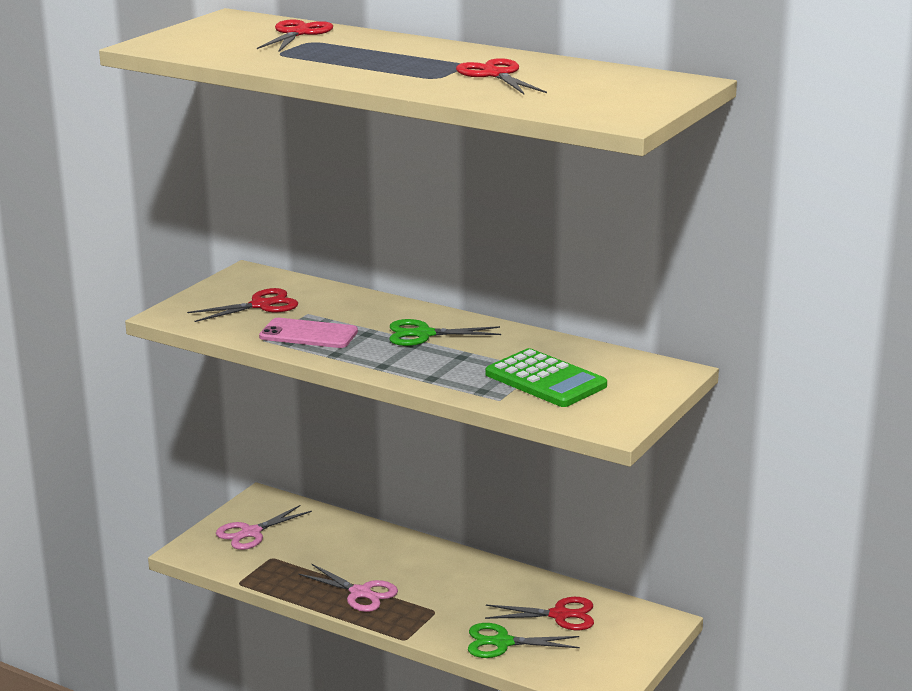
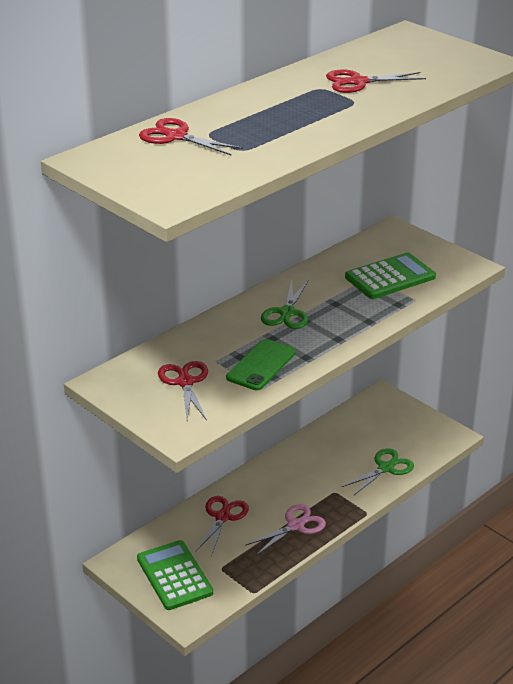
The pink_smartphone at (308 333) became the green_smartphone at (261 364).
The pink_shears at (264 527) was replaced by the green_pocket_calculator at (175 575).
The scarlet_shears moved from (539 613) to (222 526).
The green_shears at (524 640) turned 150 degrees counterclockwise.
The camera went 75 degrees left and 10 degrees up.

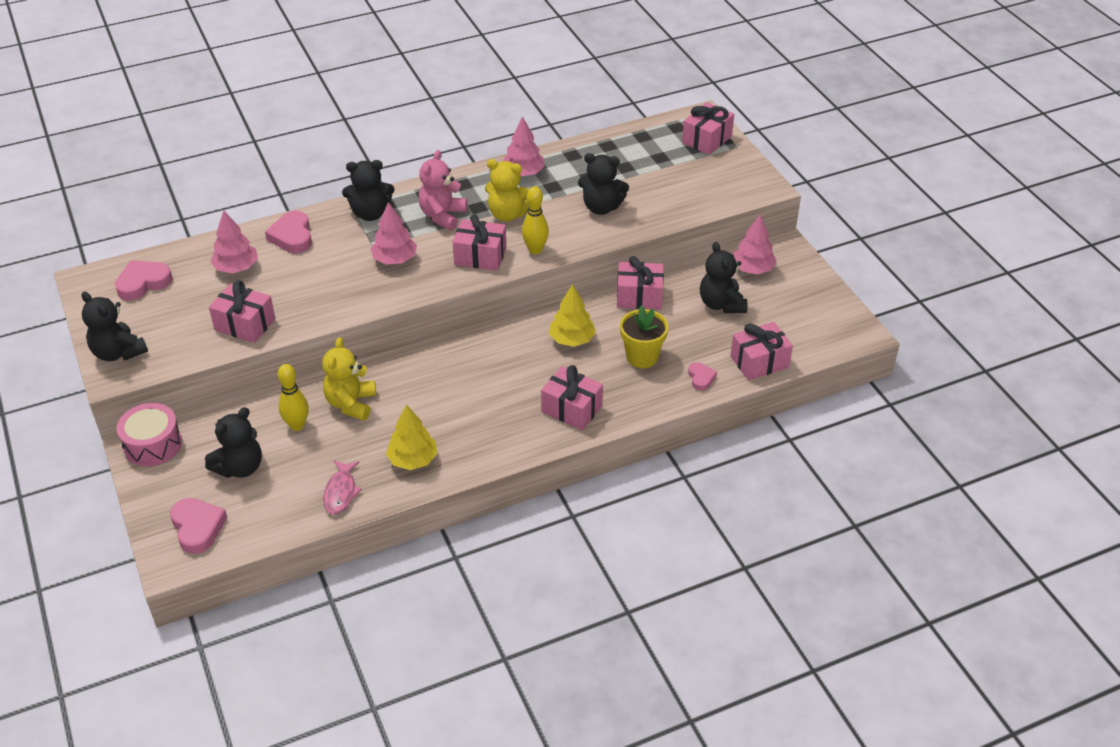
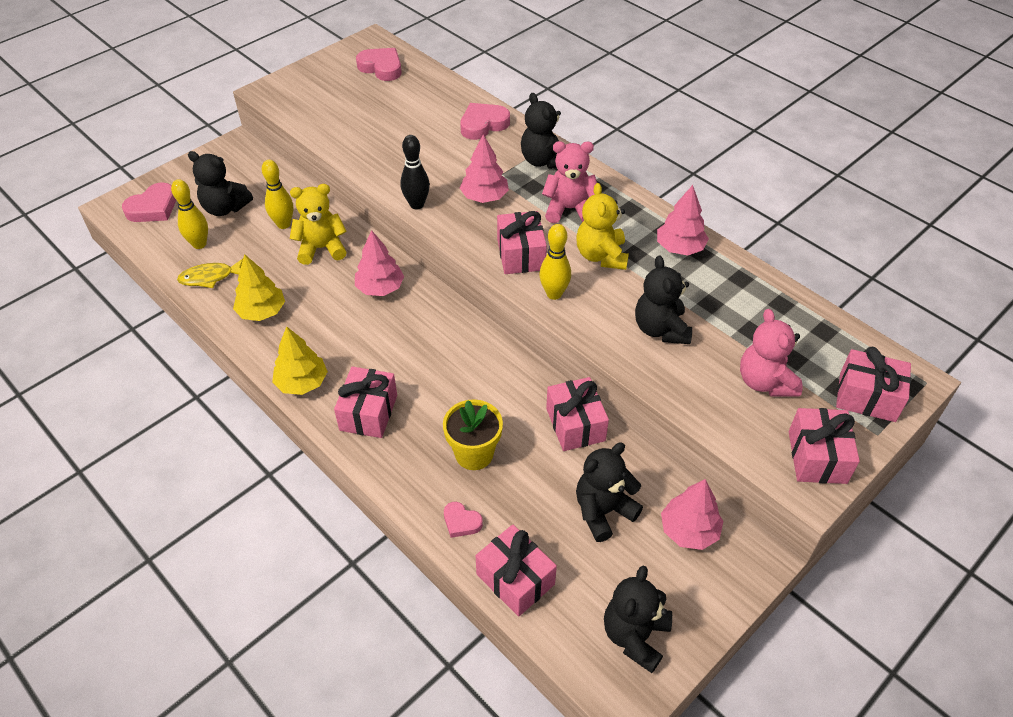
The pink_toy_tree moved from (234 241) to (379 263).
The pink_present moved from (242 311) to (824 446).
The golden_toy_tree moved from (572 315) to (300 360).
The jet-black_stuffed_bear moved from (114 326) to (638 619).
The pink_love_heart at (702 376) turned 60 degrees clockwise.
The pink_drum at (149 435) disappeared.
The pink_fish at (342 487) became the golden_fish at (210 273).
The jet-black_tenpin at (415 172) appeared.
The golden_tenpin at (189 214) appeared.
The pink_stuffed_bear at (771 352) appeared.
The camera went 70 degrees right and 5 degrees up.

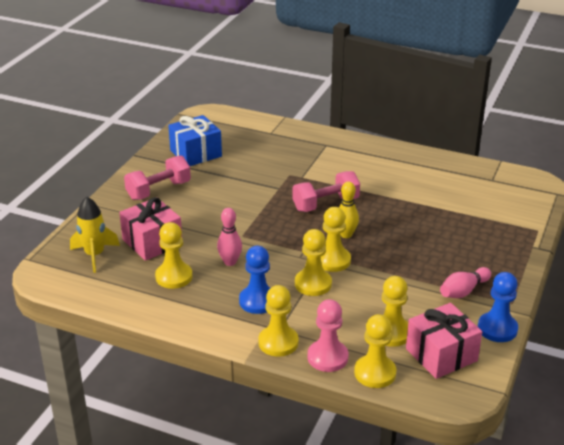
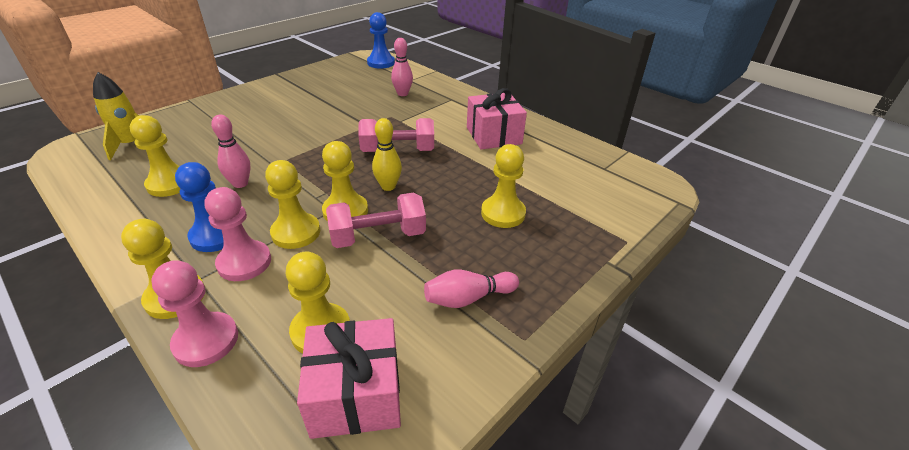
The royal_blue_present at (195 140) disappeared.
The pink_free_weight moved from (157 178) to (376 220).
The pink_present moved from (150 229) to (497 119).
The royal_blue_pawn moved from (498 307) to (381 40).
The golden_pawn moved from (375 351) to (503 186).
The pink_tenpin at (402 67) appeared.
The pink_pawn at (237 234) appeared.
The camera went 20 degrees right and 5 degrees up.

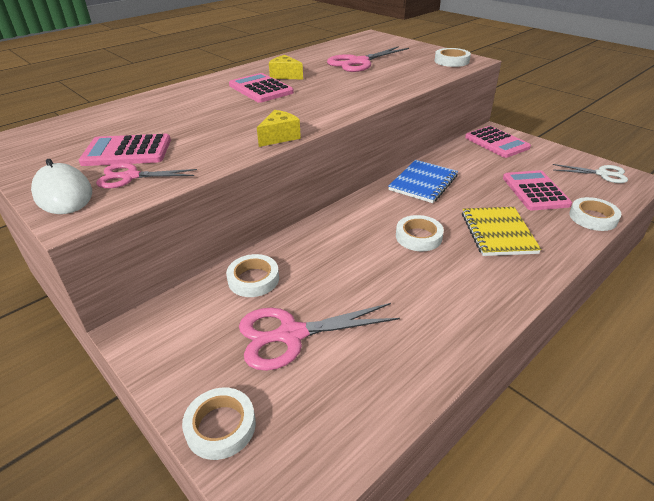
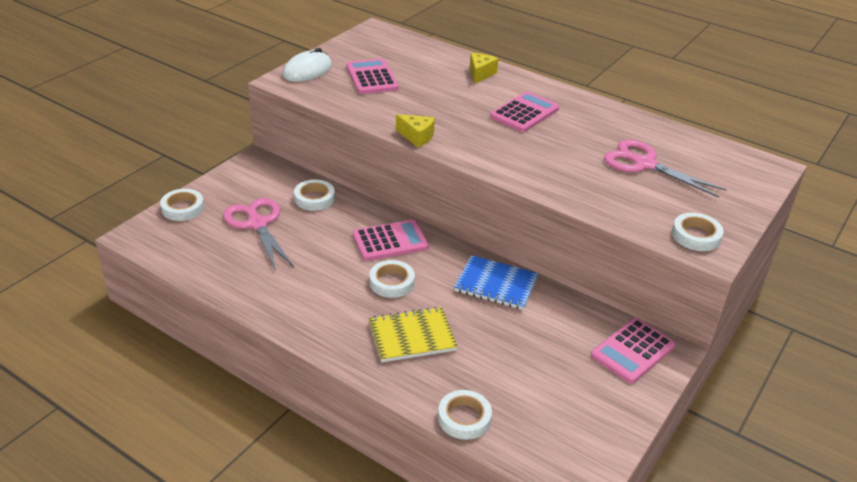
The golden_piece_of_cheese moved from (286 67) to (484 68).
The pink_shears at (146 175) disappeared.
The white_shears at (590 173) disappeared.
The pink_pocket_calculator moved from (537 190) to (391 240).
The camera went 75 degrees right and 0 degrees up.

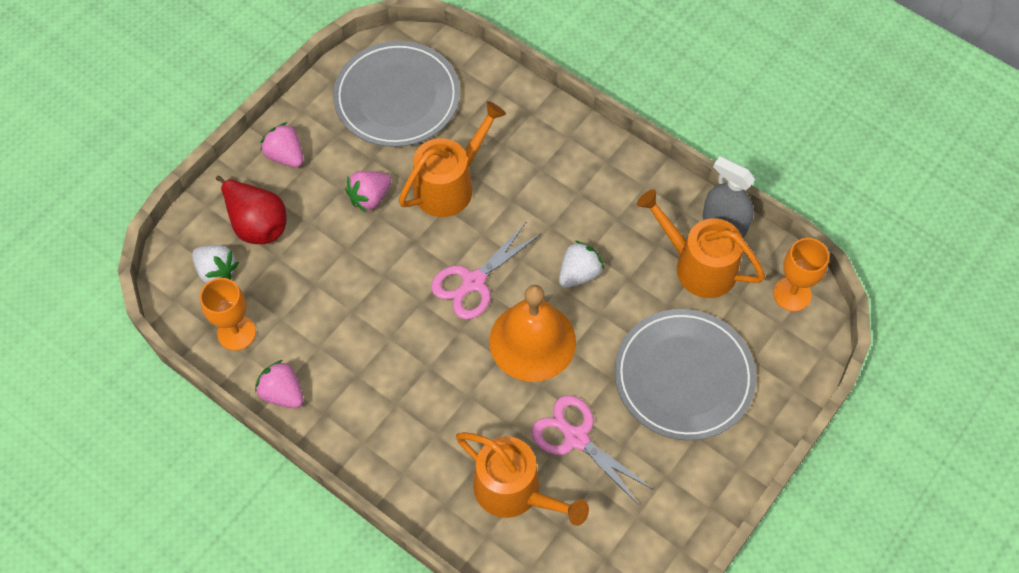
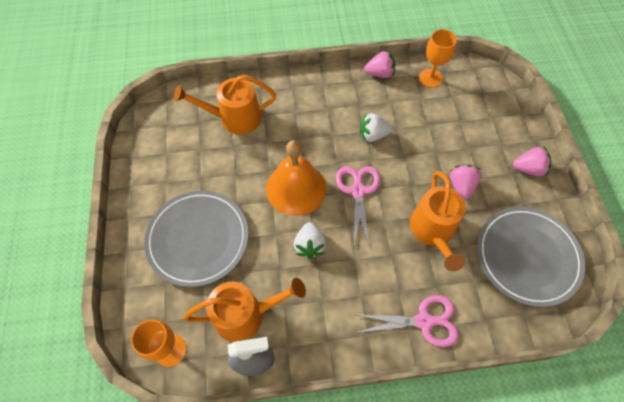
The scarlet_toy_pear at (251 209) disappeared.
The white_toy_strawberry moved from (215 264) to (376 127).
The pink_shears moved from (592 450) to (407 321).
The camera went 135 degrees right and 0 degrees up.

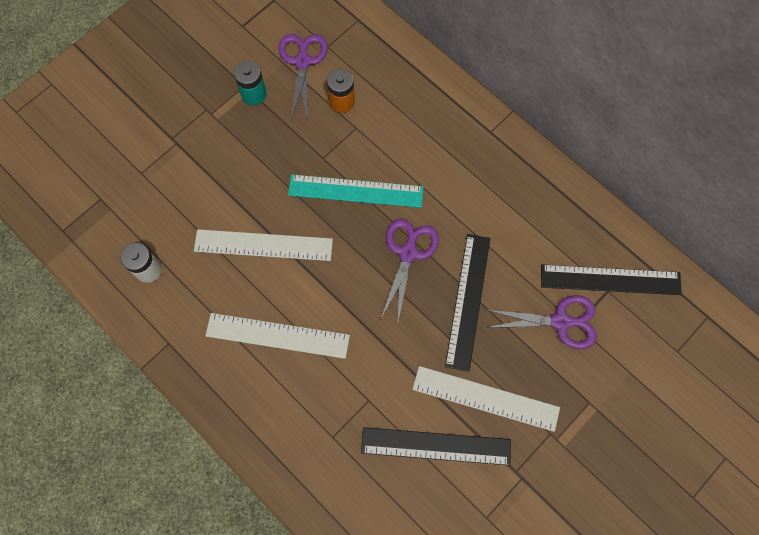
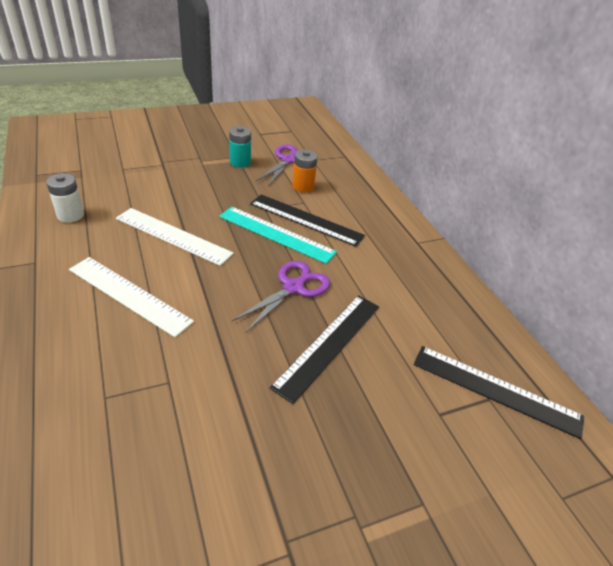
The royal_purple_shears at (541 322) disappeared.
The white_straightedge at (486 399) disappeared.
The jet-black_straightedge moved from (436 446) to (307 220).
The camera went 20 degrees right and 30 degrees down.

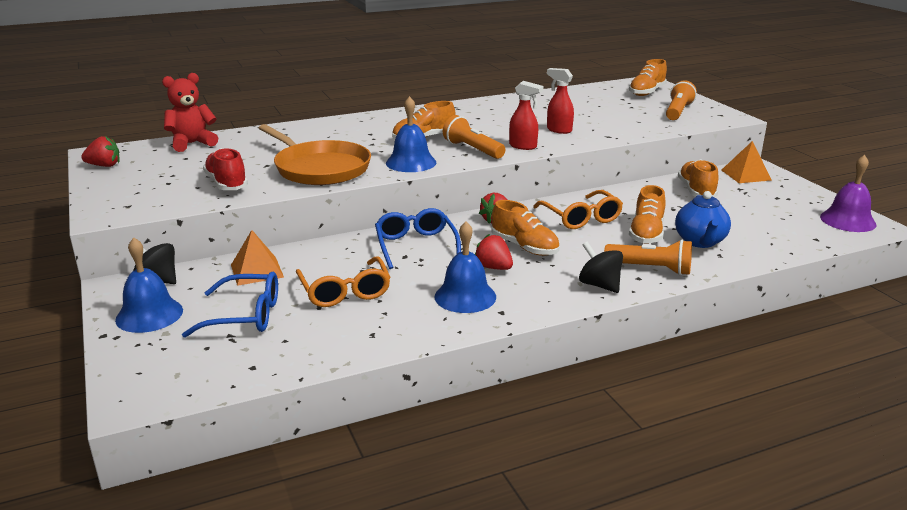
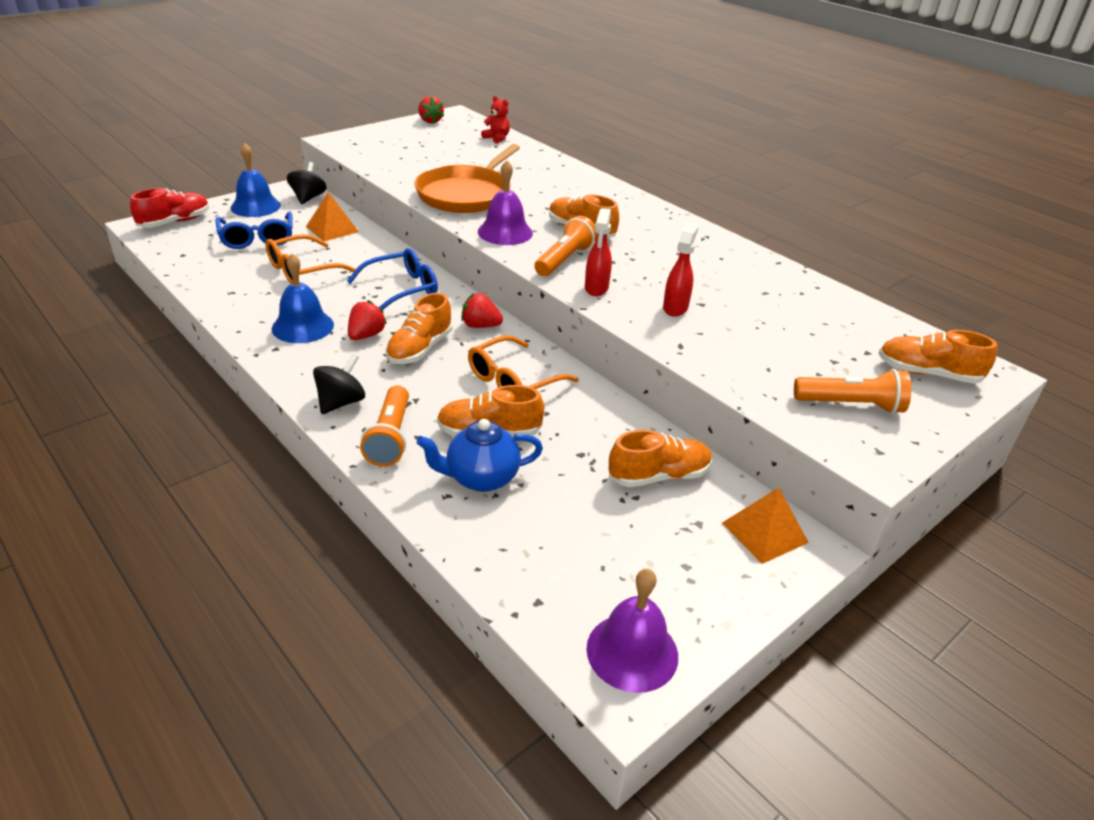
The scarlet_stuffed_bear at (190 112) changed to 0.62 times the size.
The royal_blue_bell at (411 134) became the royal_purple_bell at (505 202).
The scarlet_shoe moved from (225 169) to (169 208).
The camera went 70 degrees right and 10 degrees up.

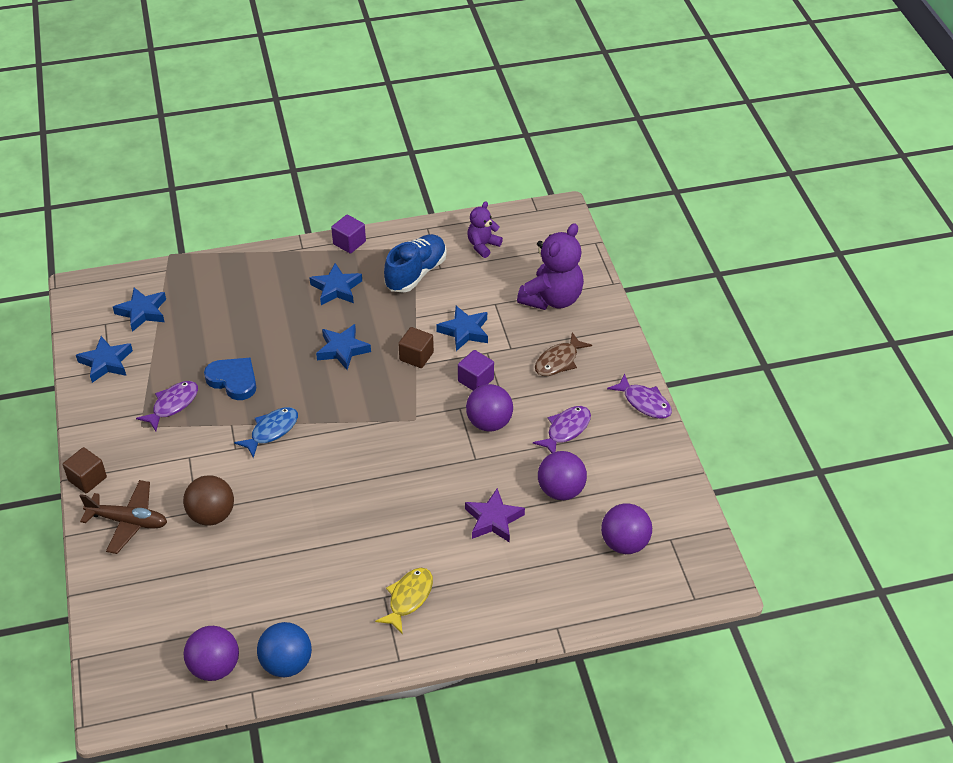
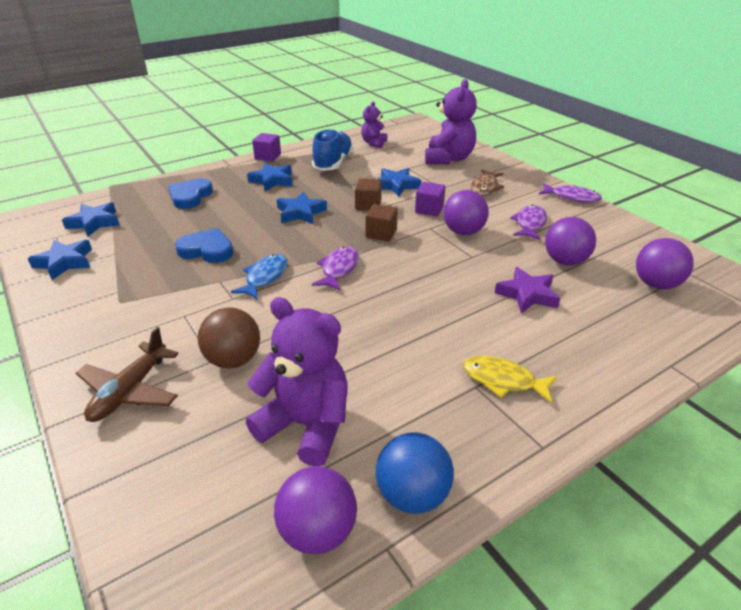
The royal_purple_fish moved from (167 406) to (335 268).
The russet_block moved from (85 470) to (381 222).
The russet_plane at (123 517) turned 120 degrees clockwise.
The golden_fish at (404 601) turned 75 degrees counterclockwise.
The royal_blue_love_heart at (190 193) appeared.
The royal_purple_stuffed_bear at (297 381) appeared.
The camera went 20 degrees left and 10 degrees down.

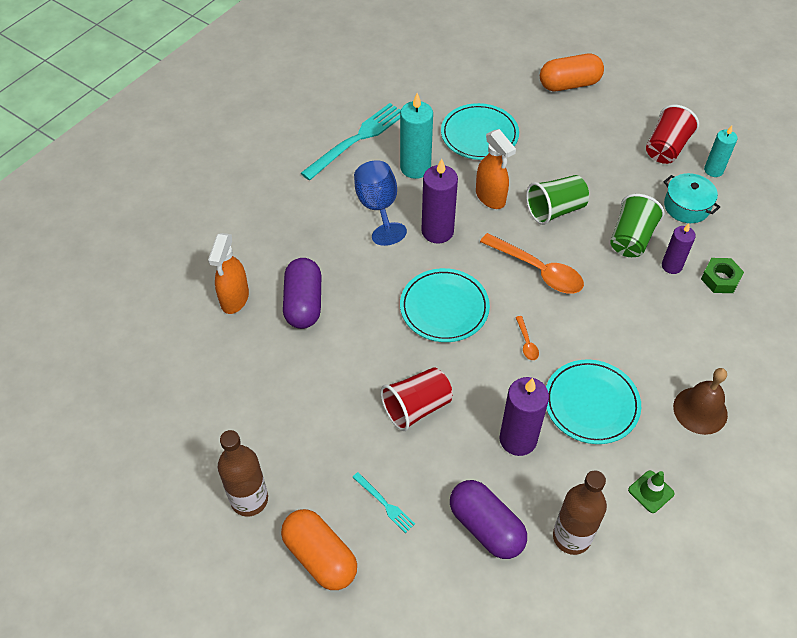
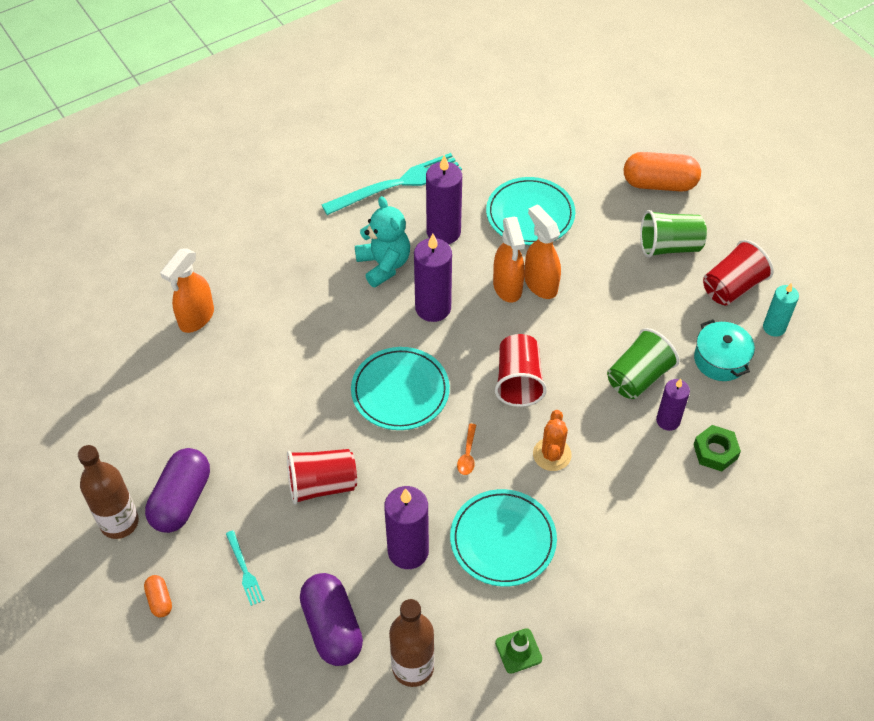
The turquoise_pillar_candle at (416 136) became the royal_purple_pillar_candle at (444 199).
The royal_blue_goblet at (380 203) was replaced by the turquoise_stuffed_bear at (382 242).
The green_tumbler moved from (557 200) to (673 234).
The bright_orange_tablespoon at (532 263) was replaced by the scarlet_tumbler at (521 370).
The royal_purple_capsule moved from (302 293) to (177 490).
The russet_bell at (700 401) disappeared.
The bright_orange_capsule at (319 549) changed to 0.47 times the size.
The bright_orange_spray_bottle at (543 251) appeared.
The bright_orange_saguaro_cactus at (552 440) appeared.
The camera went 20 degrees right and 0 degrees up.

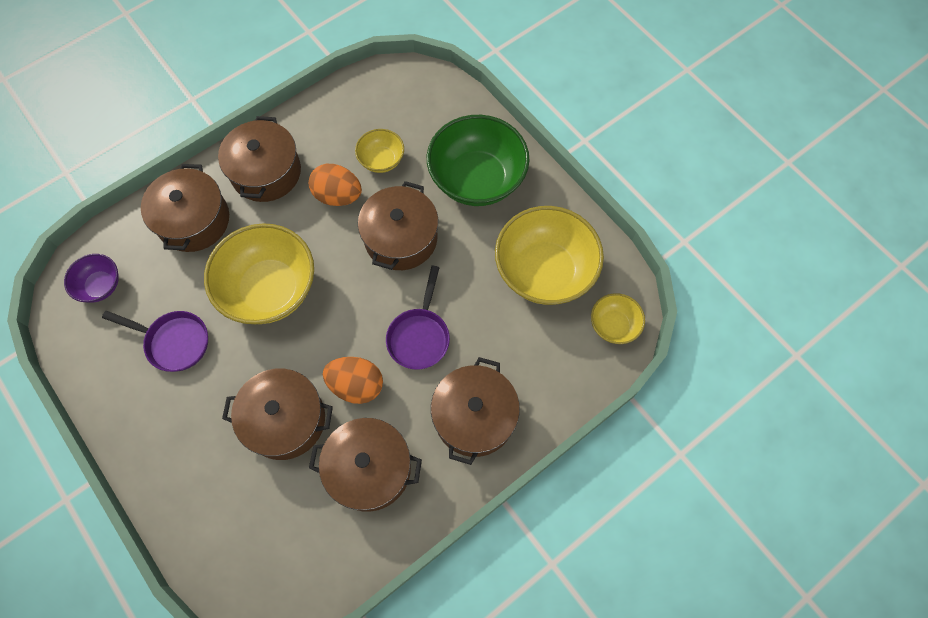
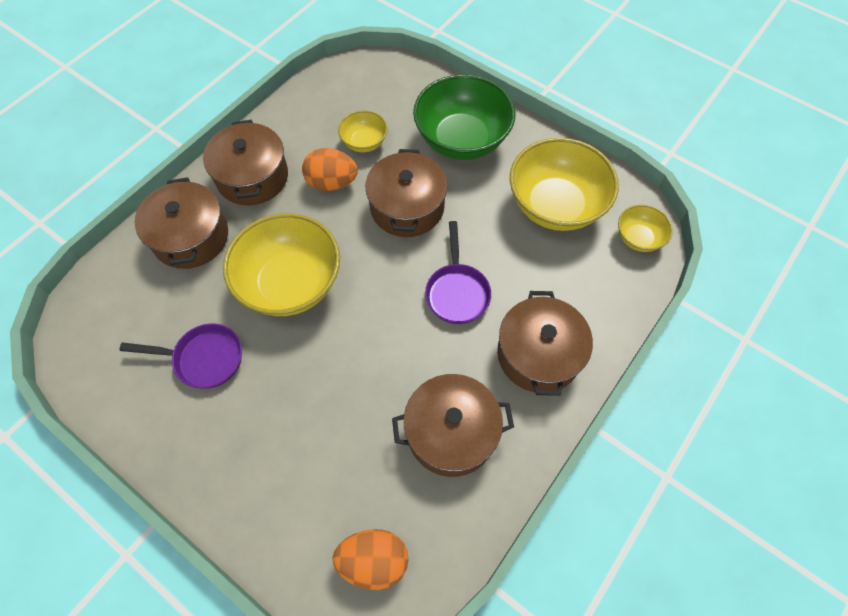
The royal_purple_serving_bowl at (91 278) disappeared.
The bright_orange_toy_egg moved from (353 380) to (370 559).
The russet_stockpot at (277 414) disappeared.
The camera went 15 degrees left and 5 degrees down.

